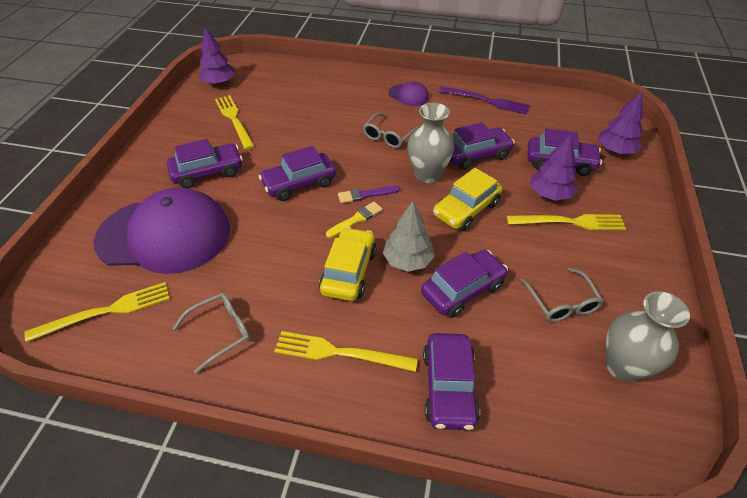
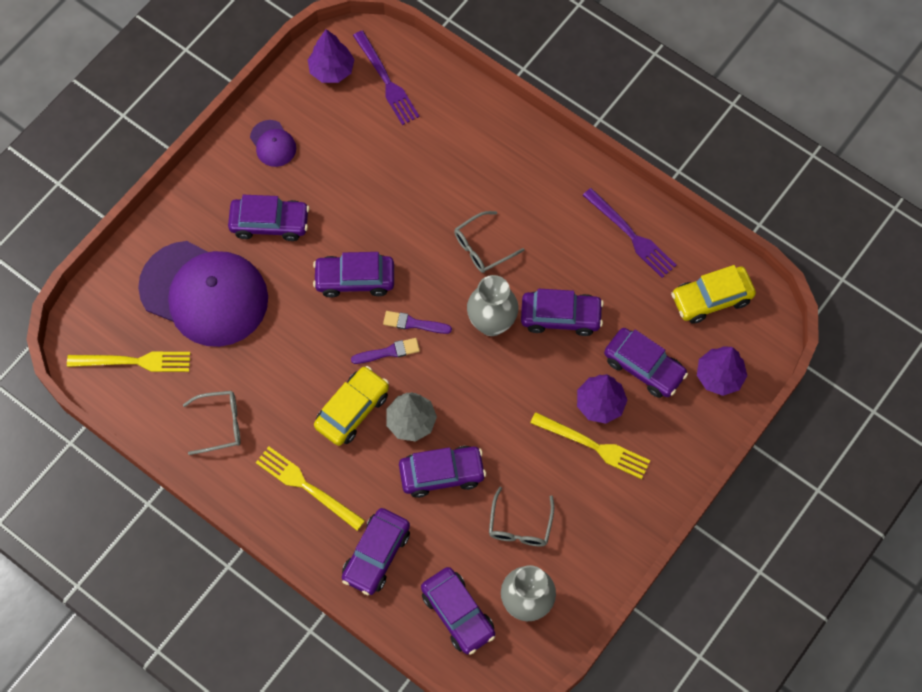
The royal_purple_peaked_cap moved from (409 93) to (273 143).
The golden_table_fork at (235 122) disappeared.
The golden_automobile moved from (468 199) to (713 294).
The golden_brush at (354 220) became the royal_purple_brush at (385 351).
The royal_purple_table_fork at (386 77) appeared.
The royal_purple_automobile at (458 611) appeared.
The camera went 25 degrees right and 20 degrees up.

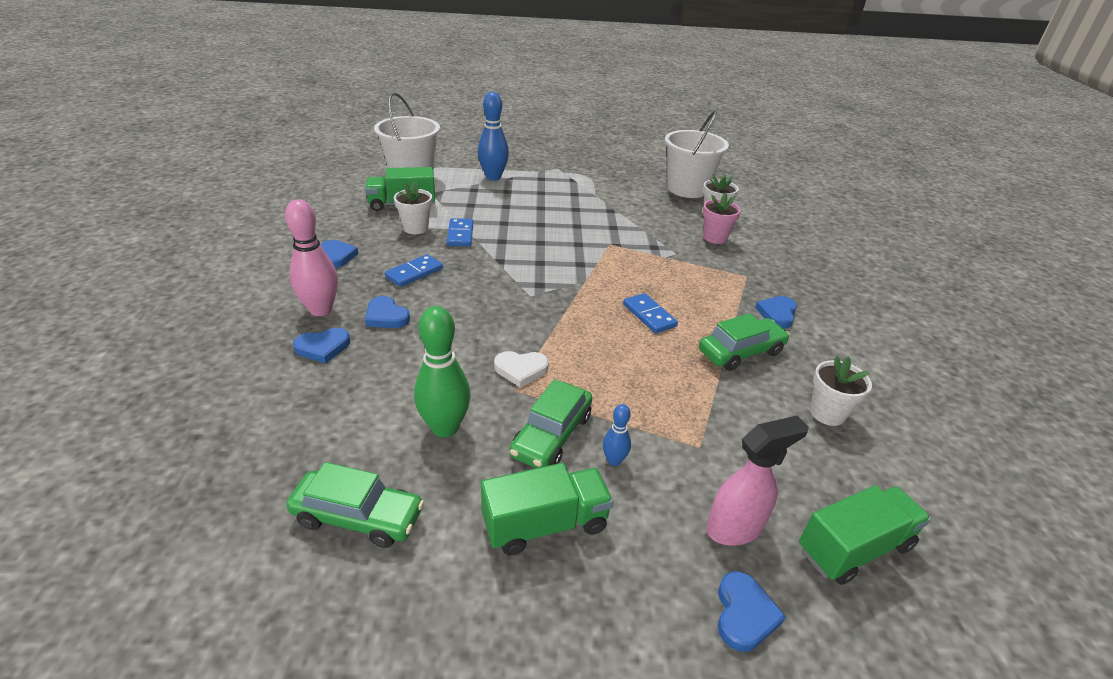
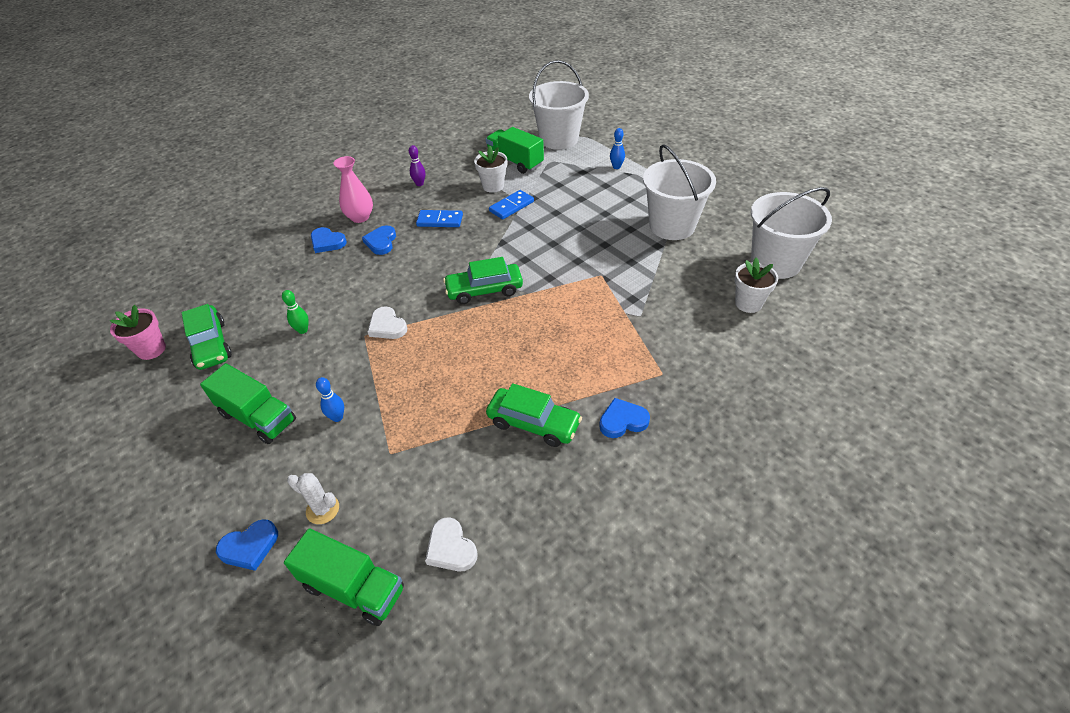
The royal_blue_tenpin at (493 136) changed to 0.50 times the size.
The pink_flower_pot moved from (722 218) to (138 332).
The pink_tenpin at (311 257) was replaced by the pink_tall_vase at (353 189).
The royal_blue_love_heart at (339 254) was replaced by the royal_purple_tenpin at (417 165).
The royal_blue_domino at (650 313) disappeared.
The green_tenpin at (442 372) changed to 0.50 times the size.
The white_flower_pot at (841 391) disappeared.
The green_automobile moved from (551 423) to (483 280).
The pink_spray_bottle at (757 480) was replaced by the white_saguaro_cactus at (313 498).
The white_bucket at (679 192) appeared.
The white_love_heart at (451 544) appeared.
The camera went 55 degrees right and 10 degrees up.

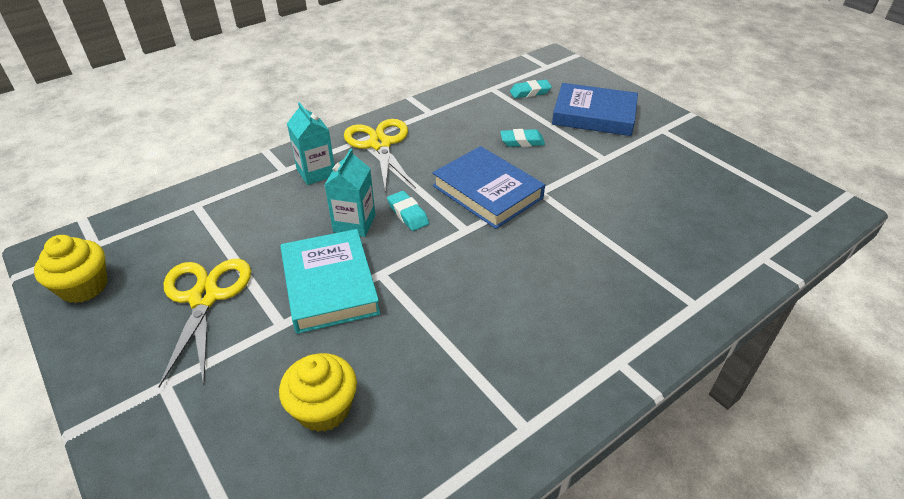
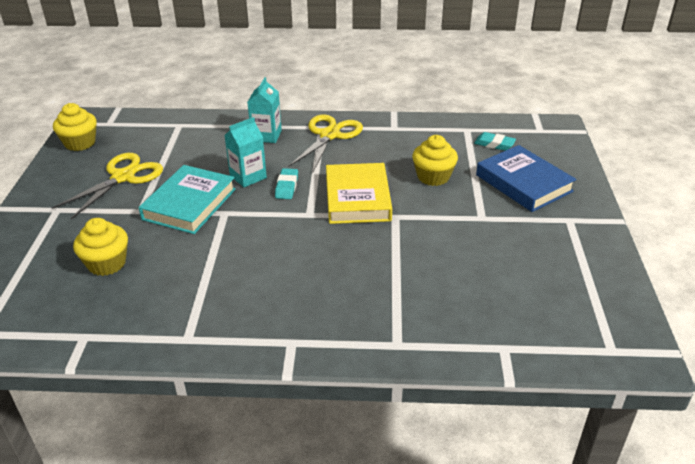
The turquoise_eraser at (522 138) was replaced by the golden_cupcake at (435 160).
The royal_blue_hardback at (488 187) became the golden_hardback at (359 193).
The camera went 40 degrees right and 5 degrees down.

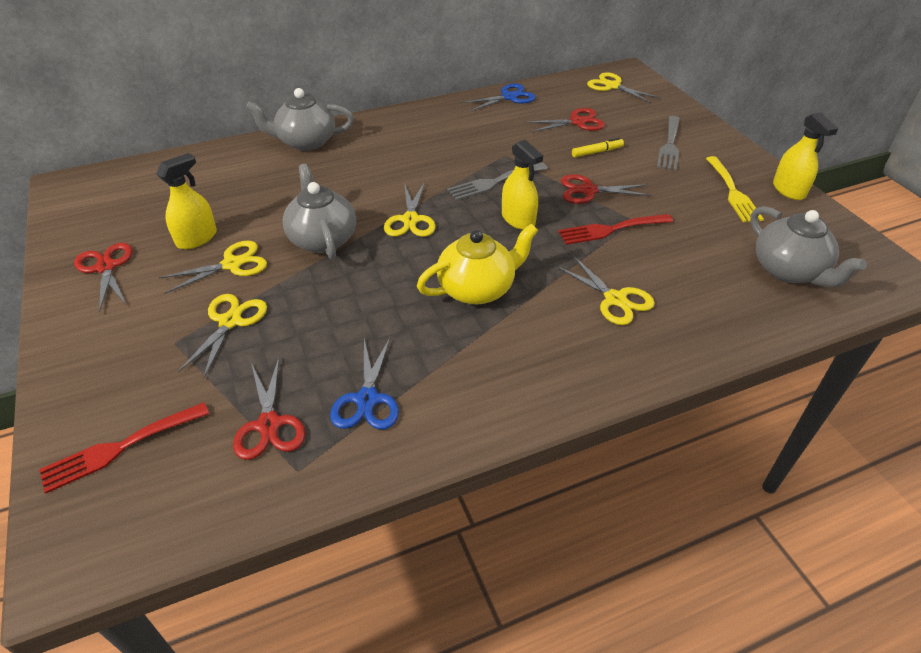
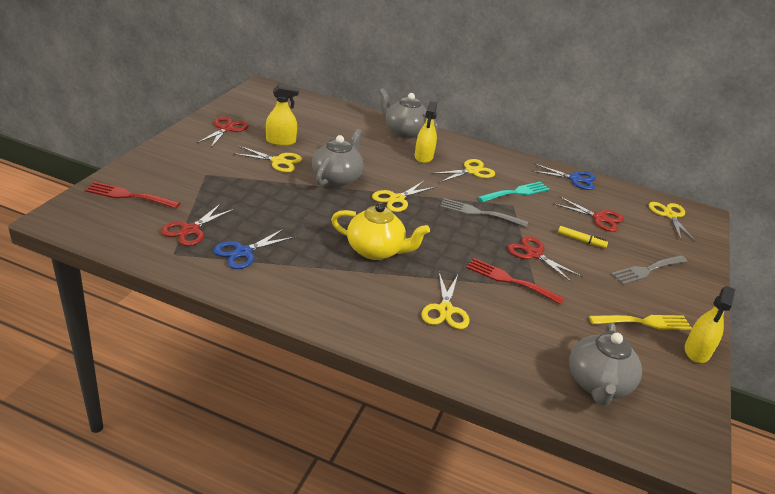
The golden_spray_bottle moved from (522 185) to (426 132).
The golden_table_fork at (735 189) turned 135 degrees counterclockwise.
The golden_shears moved from (222 336) to (463 170).
The turquoise_table_fork at (514 192) appeared.
The camera went 40 degrees right and 10 degrees down.

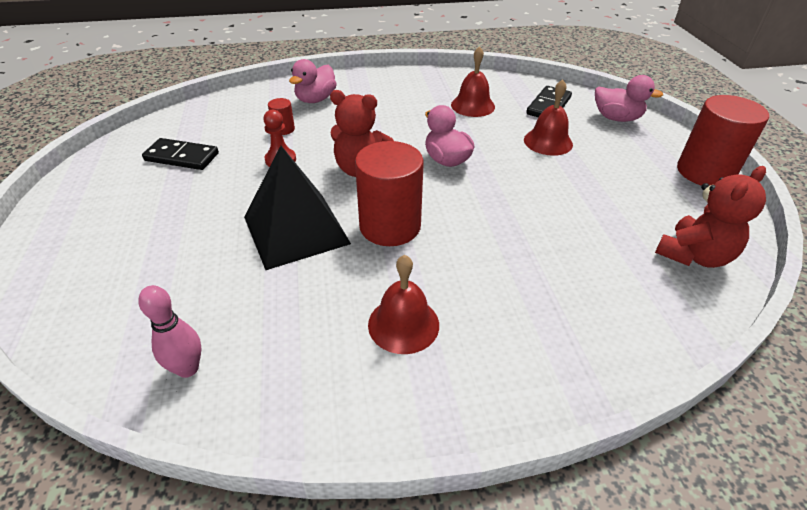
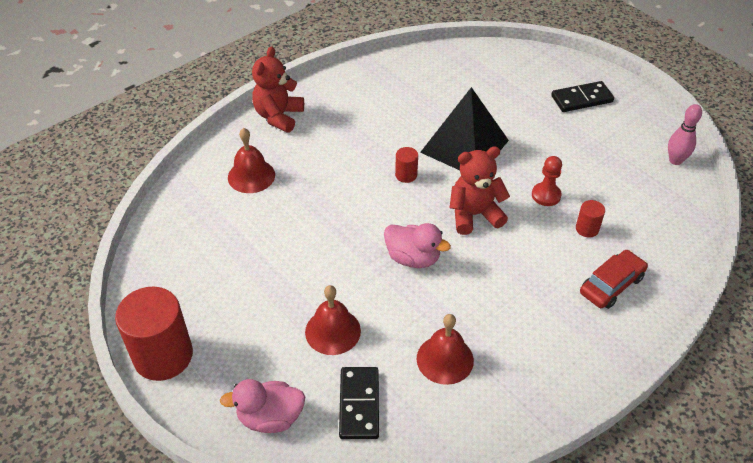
The pink_duck at (313 81) was replaced by the scarlet_automobile at (614 279).
The jet-black_domino moved from (180 154) to (582 96).
The scarlet_solid_cylinder at (389 193) changed to 0.45 times the size.
The scarlet_stuffed_bear moved from (710 217) to (278 89).
The scarlet_bell moved from (403 304) to (251 160).
The pink_tenpin moved from (170 331) to (685 134).
The camera went 150 degrees right and 5 degrees up.

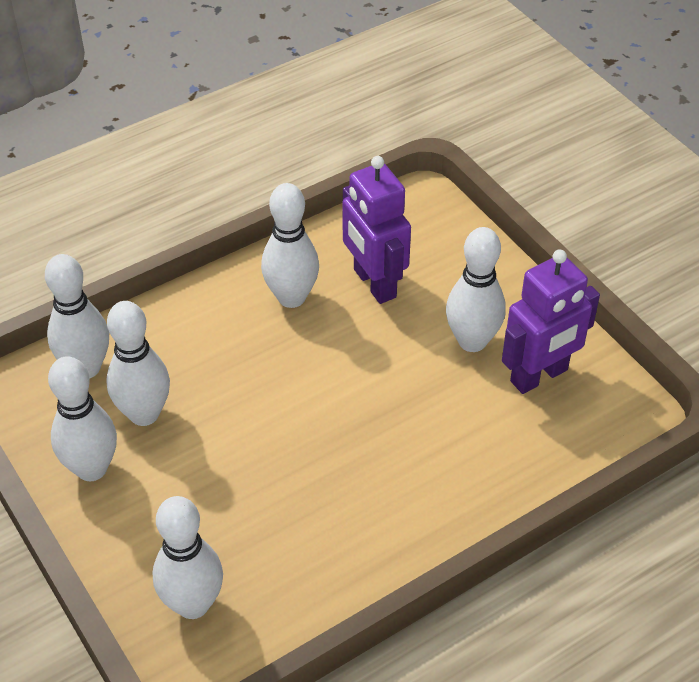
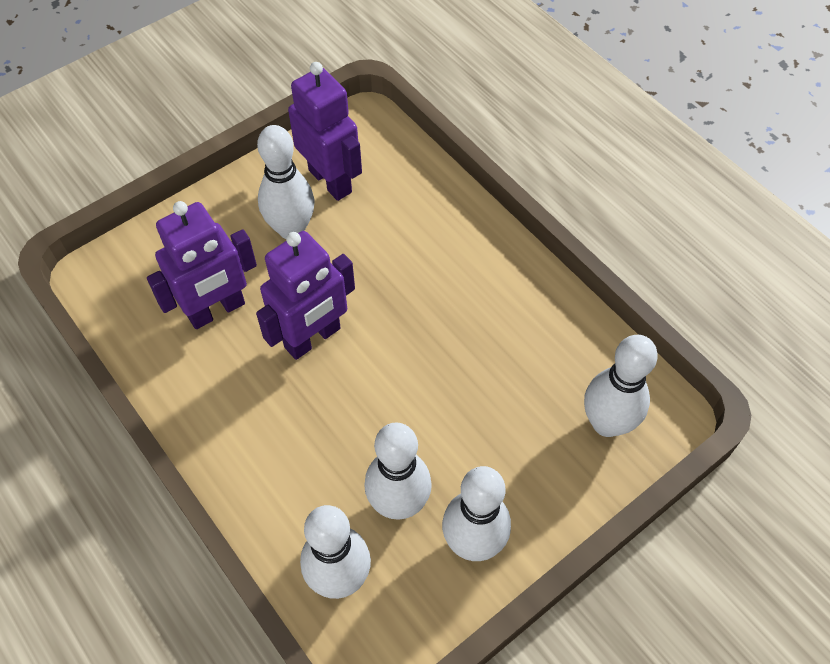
The white_tenpin at (290 245) disappeared.
The royal_purple_toy_robot at (305 295) appeared.
The camera went 95 degrees left and 10 degrees up.

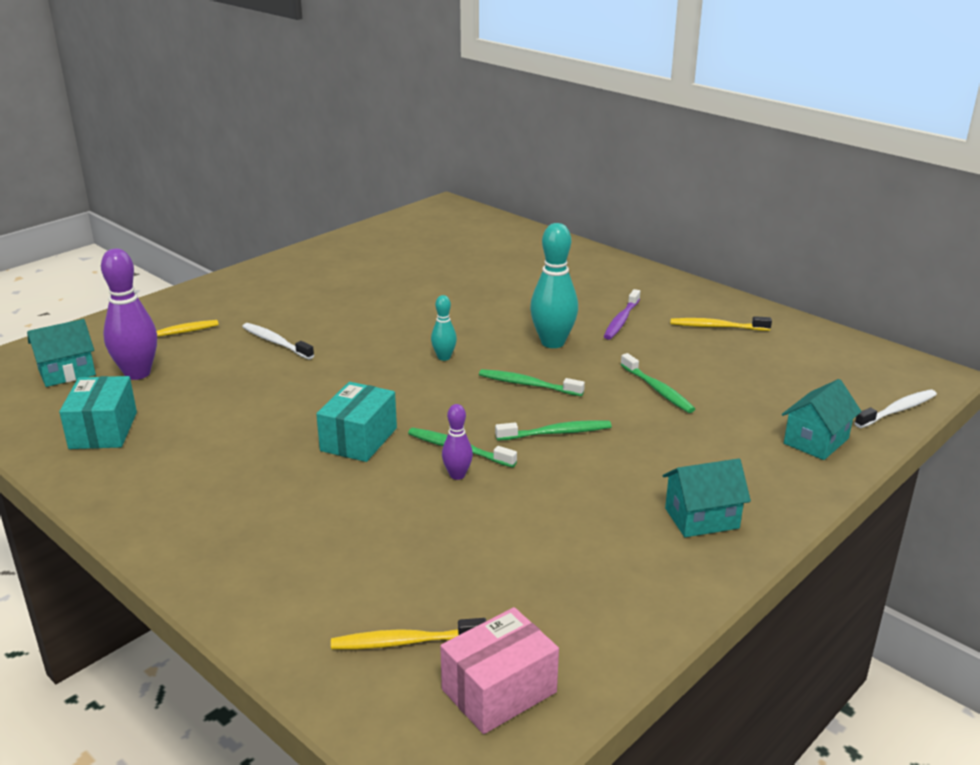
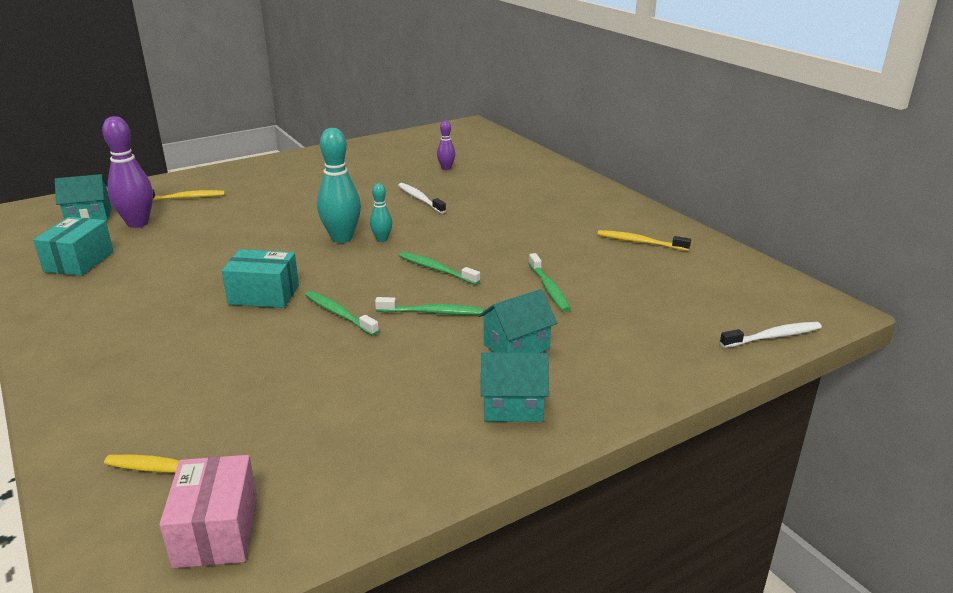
The turquoise_tenpin moved from (554 285) to (339 185).
The royal_purple_tooth_brush at (622 314) disappeared.
The white_tooth_brush moved from (278 341) to (422 198).
The turquoise_house moved from (822 419) to (517 321).
The turquoise_parcel at (356 422) turned 60 degrees clockwise.
The royal_purple_tenpin moved from (457 442) to (446 145).
The pink_parcel at (499 670) turned 75 degrees counterclockwise.
The camera went 15 degrees right and 0 degrees up.

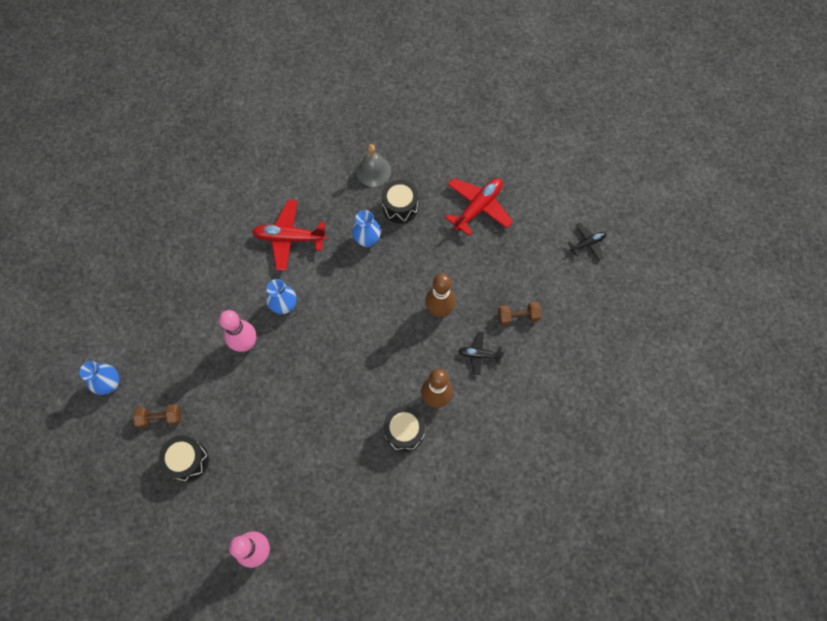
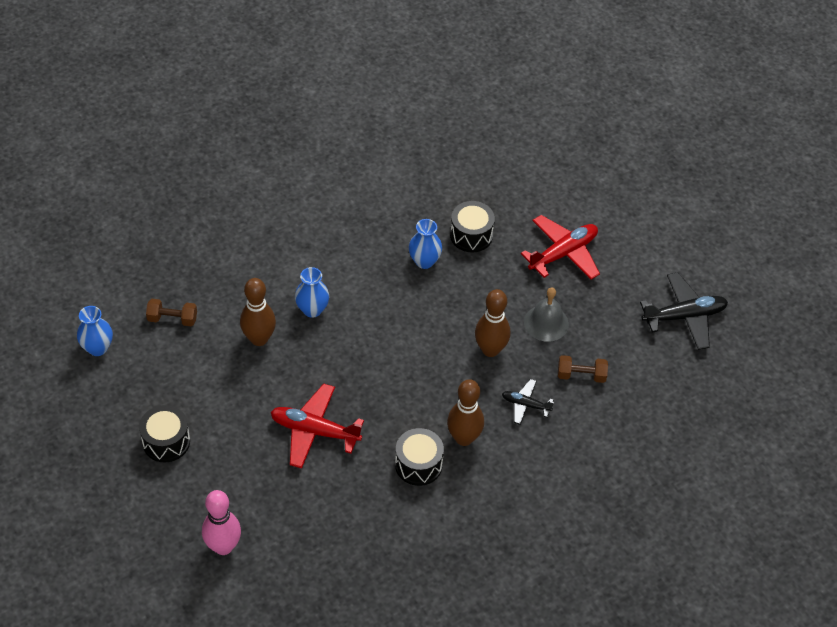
The ash-grey_bell moved from (373 165) to (546 314).
The scarlet_plane moved from (289 235) to (317 426).
The jet-black_plane at (586 242) changed to 1.78 times the size.
The pink_tenpin at (237 331) became the russet_tenpin at (258 312).
The russet_free_weight moved from (157 416) to (171 312).
The camera went 10 degrees right and 15 degrees down.

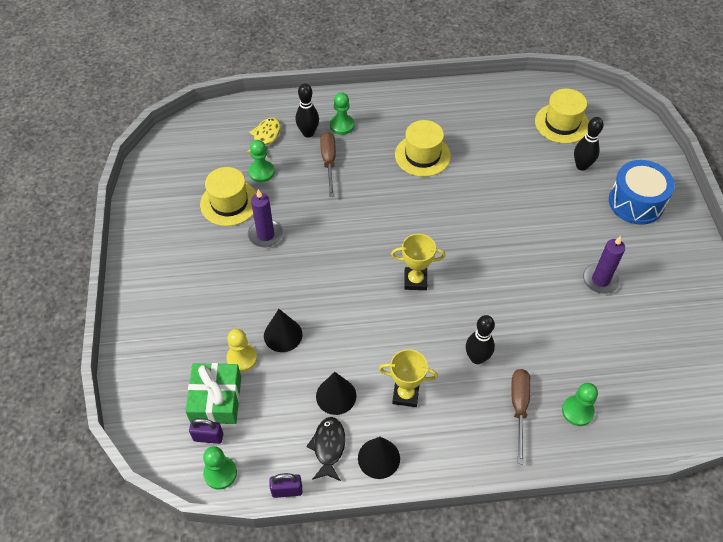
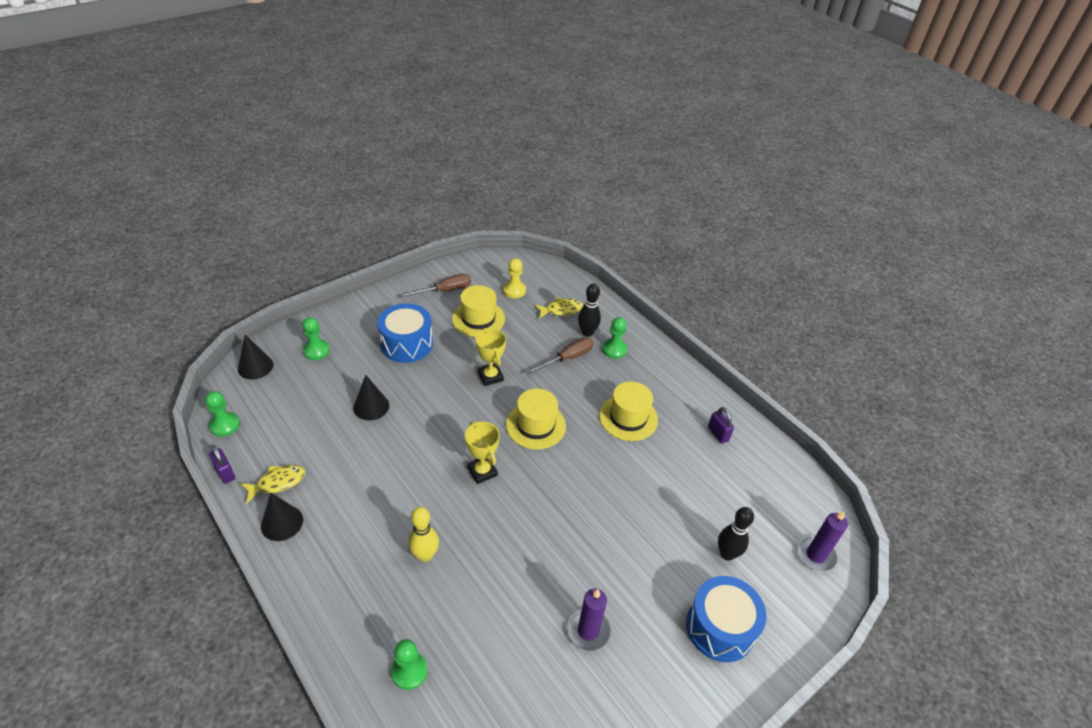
The golden_tall_hat moved from (562 116) to (536 419).
The green_pawn moved from (261 161) to (316 338).
The royal_purple_pillar_candle moved from (265 218) to (822 541).
The jet-black_tenpin at (480 339) became the golden_tenpin at (423 534).
The golden_pawn moved from (241 350) to (514 278).
The golden_award_cup moved from (408 378) to (490 357).
The green_present at (213 393) disappeared.
The russet_flat_screwdriver moved from (521 417) to (435 286).
The jet-black_cone moved from (336 393) to (256 357).
The jet-black_fish at (325 449) became the golden_fish at (272 484).
The royal_purple_padlock moved from (206 431) to (721 425).
The royal_blue_drum at (405 333) appeared.
The camera went 55 degrees right and 10 degrees down.

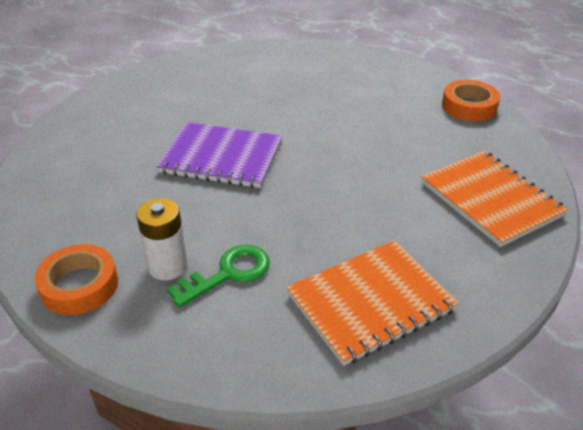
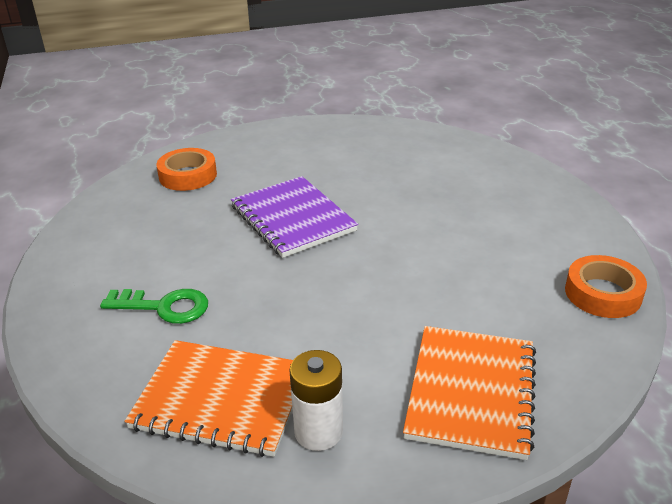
The white_AA_battery moved from (162 239) to (316 400).
The bright_orange_roll_of_tape moved from (76 279) to (186 169).
The camera went 45 degrees right and 5 degrees down.

